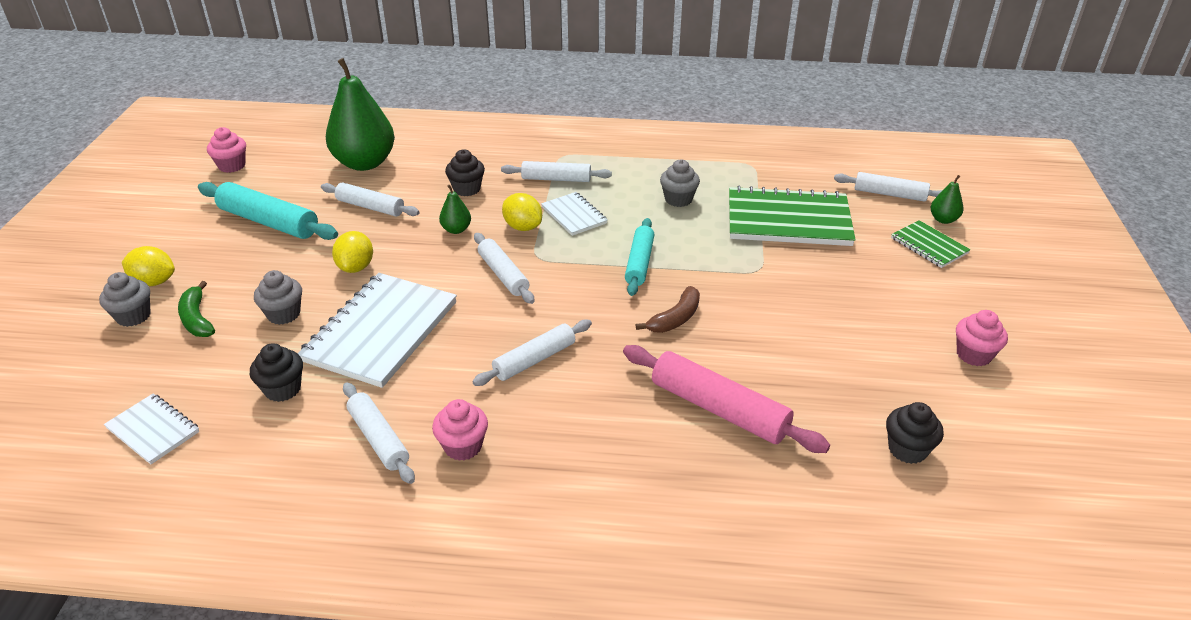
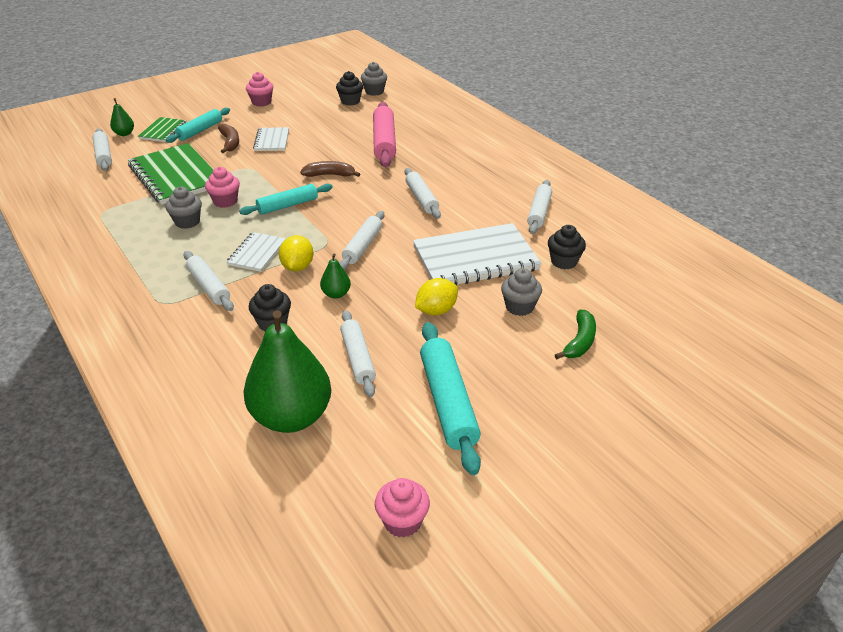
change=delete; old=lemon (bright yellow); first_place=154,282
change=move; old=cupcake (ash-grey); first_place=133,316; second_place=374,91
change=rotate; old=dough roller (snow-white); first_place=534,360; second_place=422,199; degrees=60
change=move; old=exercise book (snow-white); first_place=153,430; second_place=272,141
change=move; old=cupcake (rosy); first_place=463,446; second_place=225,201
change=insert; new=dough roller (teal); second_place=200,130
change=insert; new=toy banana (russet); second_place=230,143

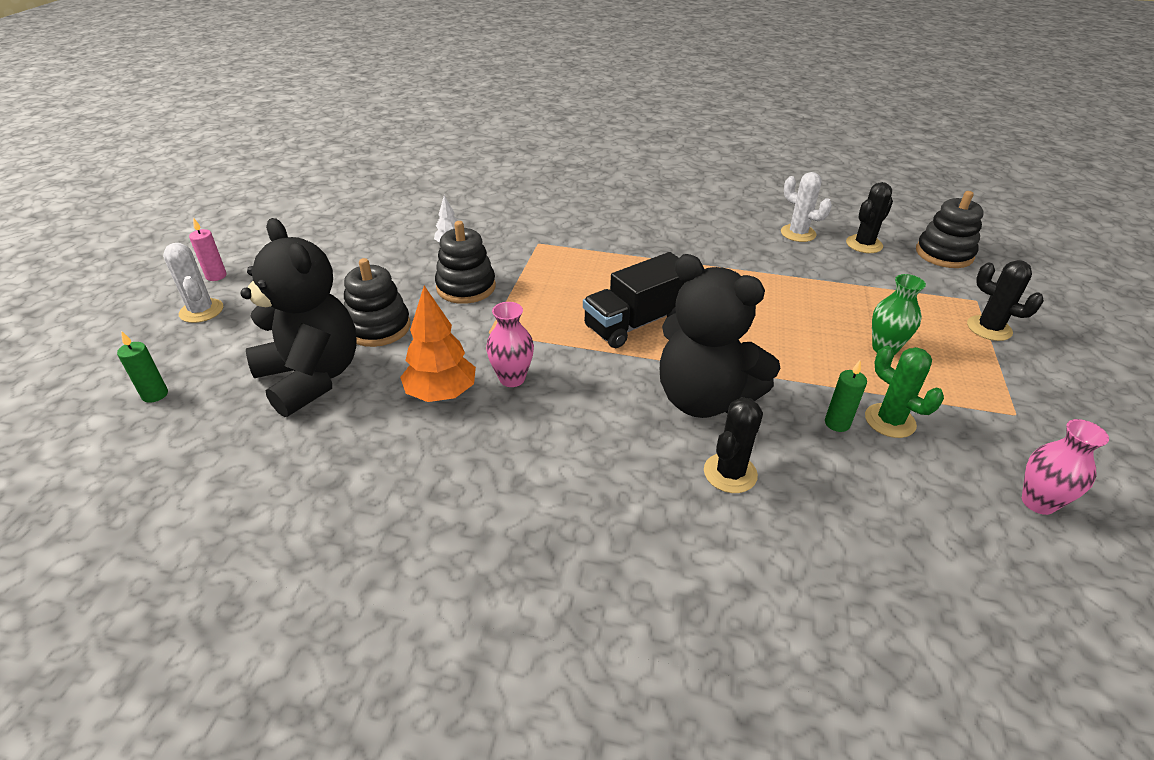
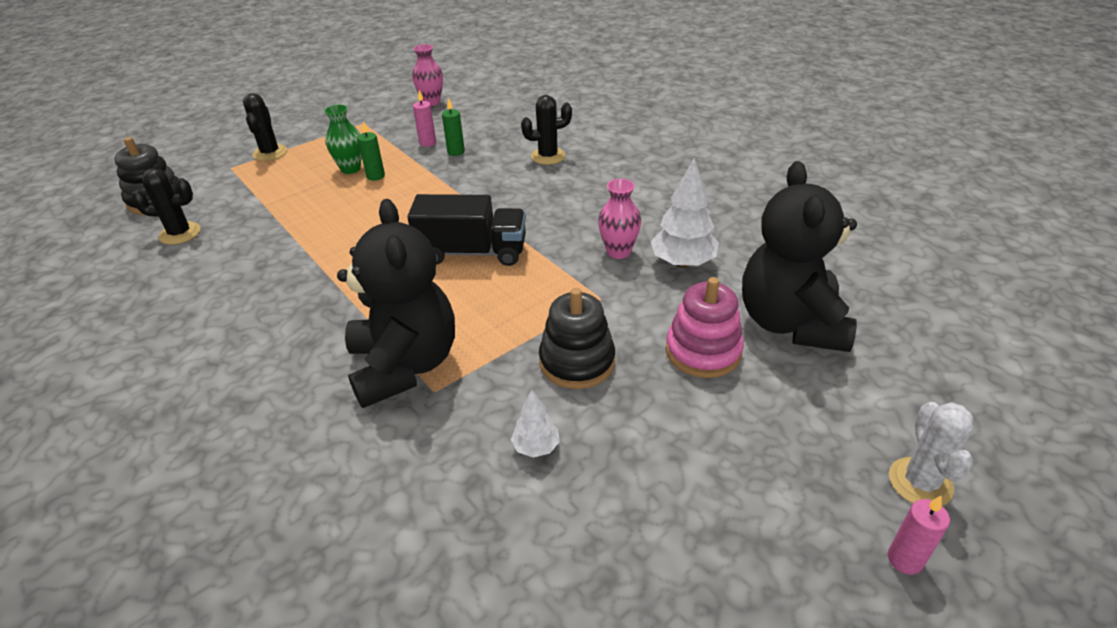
change=delete; old=prickly plant (snow-white); first_place=798,233
change=move; old=stuffed bear (jet-black); first_place=704,399; second_place=404,365
change=recolor; old=stacking toy (jet-black); new=stacking toy (rosy); first_place=378,327; second_place=703,351
change=recolor; old=tree (bright orange); new=tree (snow-white); first_place=441,394; second_place=683,263
change=move; old=pillar candle (green); first_place=155,395; second_place=375,176
change=replace; old=prickly plant (green); new=pillar candle (rosy); first_place=890,421; second_place=427,143

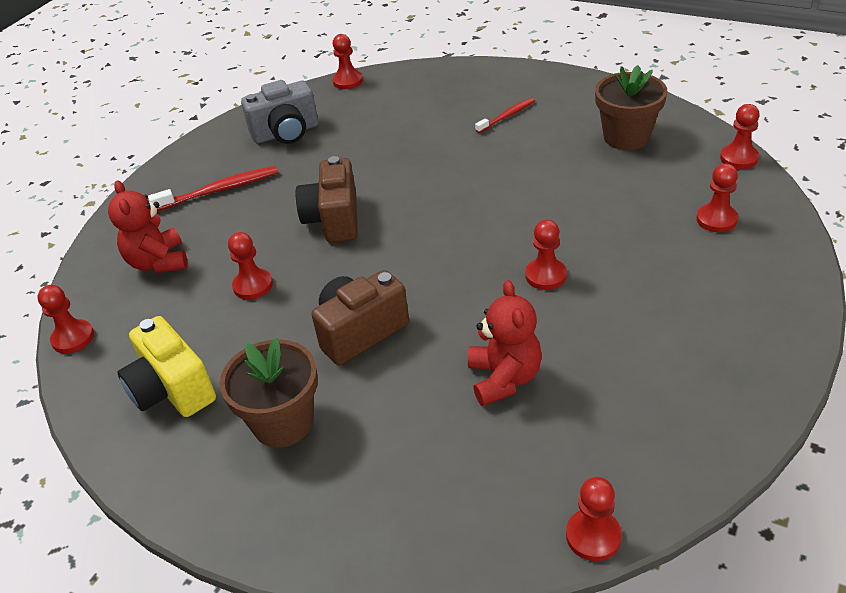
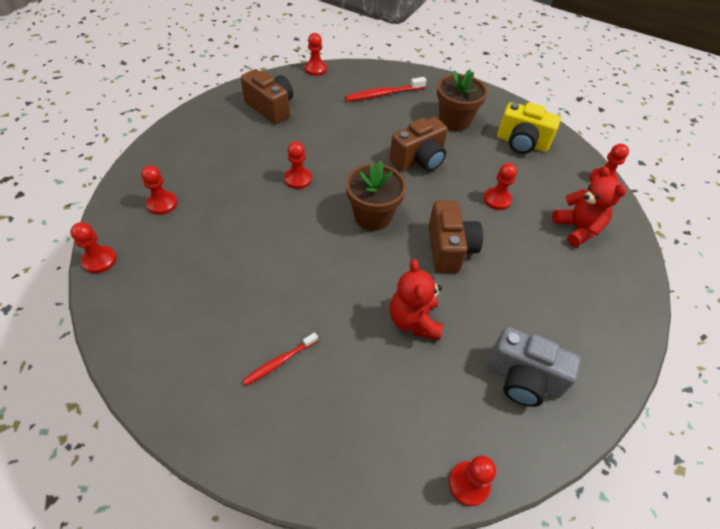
change=move; old=flower pot (russet); first_place=626,137; second_place=372,216
change=rotate; old=compact camera (ash-grey); first_place=286,133; second_place=523,378; degrees=-135
change=move; old=toothbrush (scarlet); first_place=219,190; second_place=383,94
change=move; old=stuffed bear (scarlet); first_place=504,378; second_place=414,320
change=rotate; old=compact camera (bright yellow); first_place=172,389; second_place=521,143; degrees=150
change=insert; new=compact camera (russet); second_place=271,108

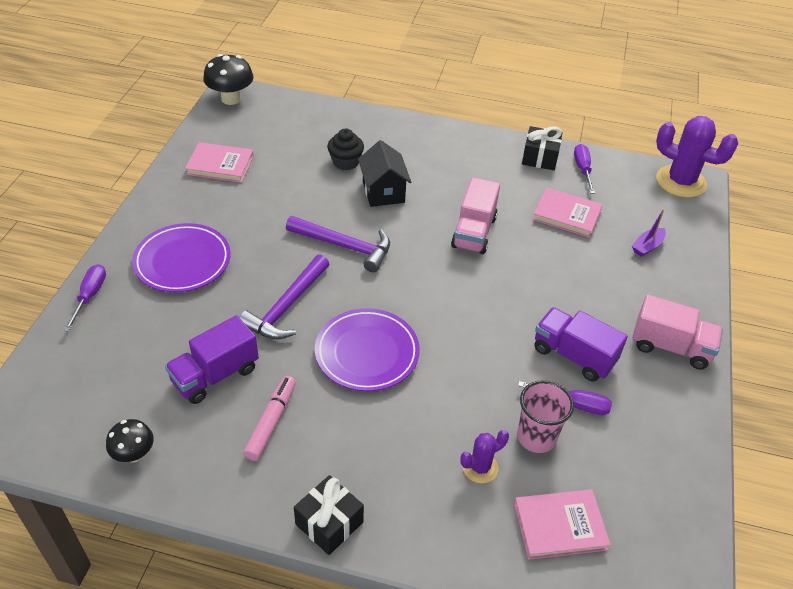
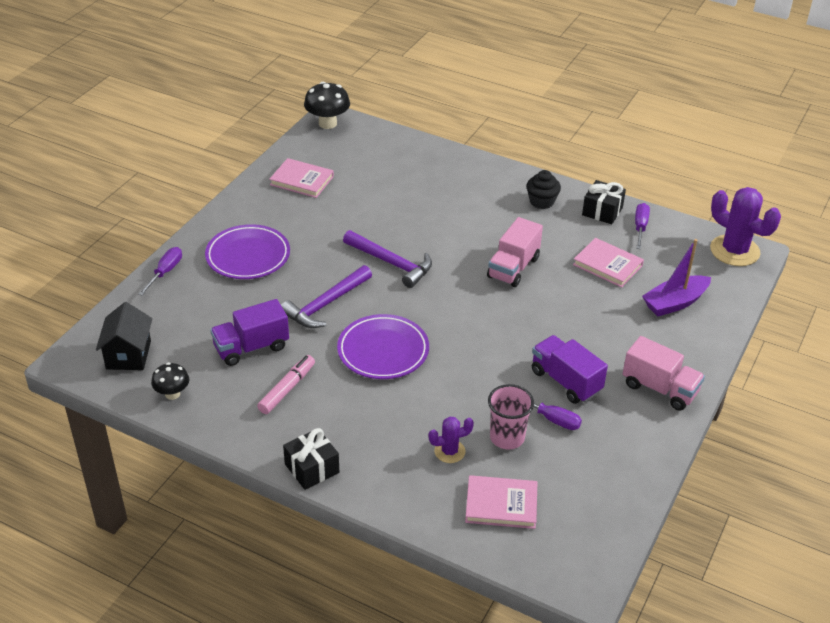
change=move; old=cupcake (jet-black); first_place=345,162; second_place=541,201
change=move; old=toy house (jet-black); first_place=383,192; second_place=128,355
change=resize; old=sailboat (purple); first_place=647,246; second_place=675,303; factor=1.74

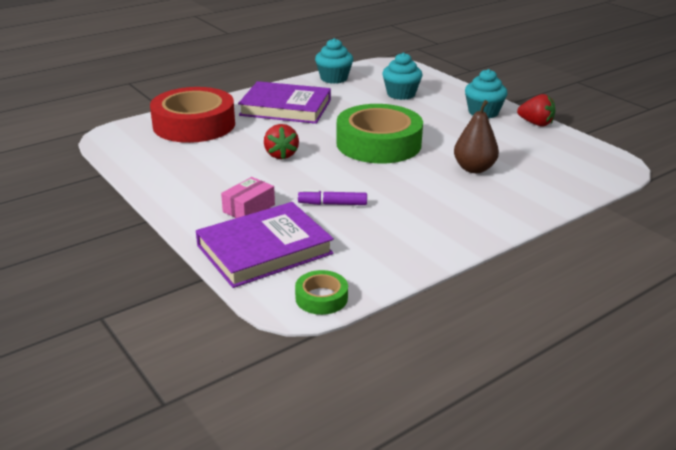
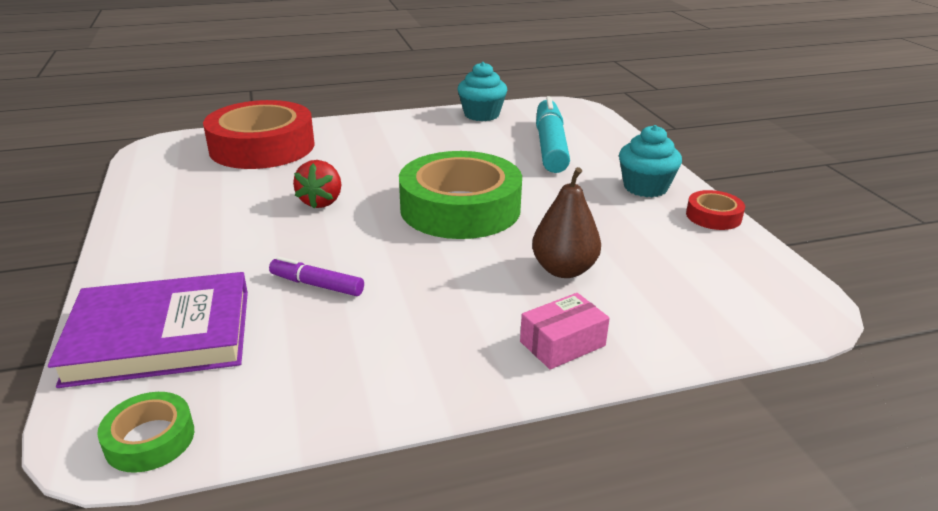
change=replace; old=cupcake (teal); new=marker (teal); first_place=401,94; second_place=550,146
change=delete; old=hardback (purple); first_place=285,107
change=replace; old=strawberry (scarlet); new=sticky tape (scarlet); first_place=536,123; second_place=713,216
change=move; old=box (rosy); first_place=249,208; second_place=562,344

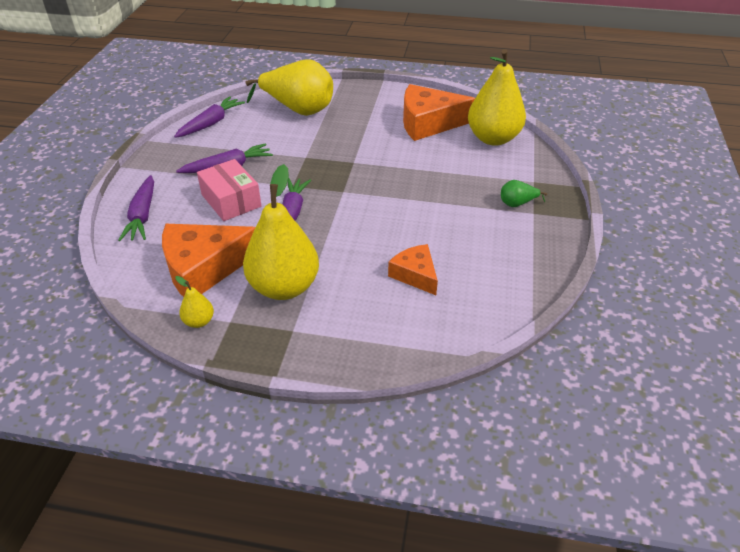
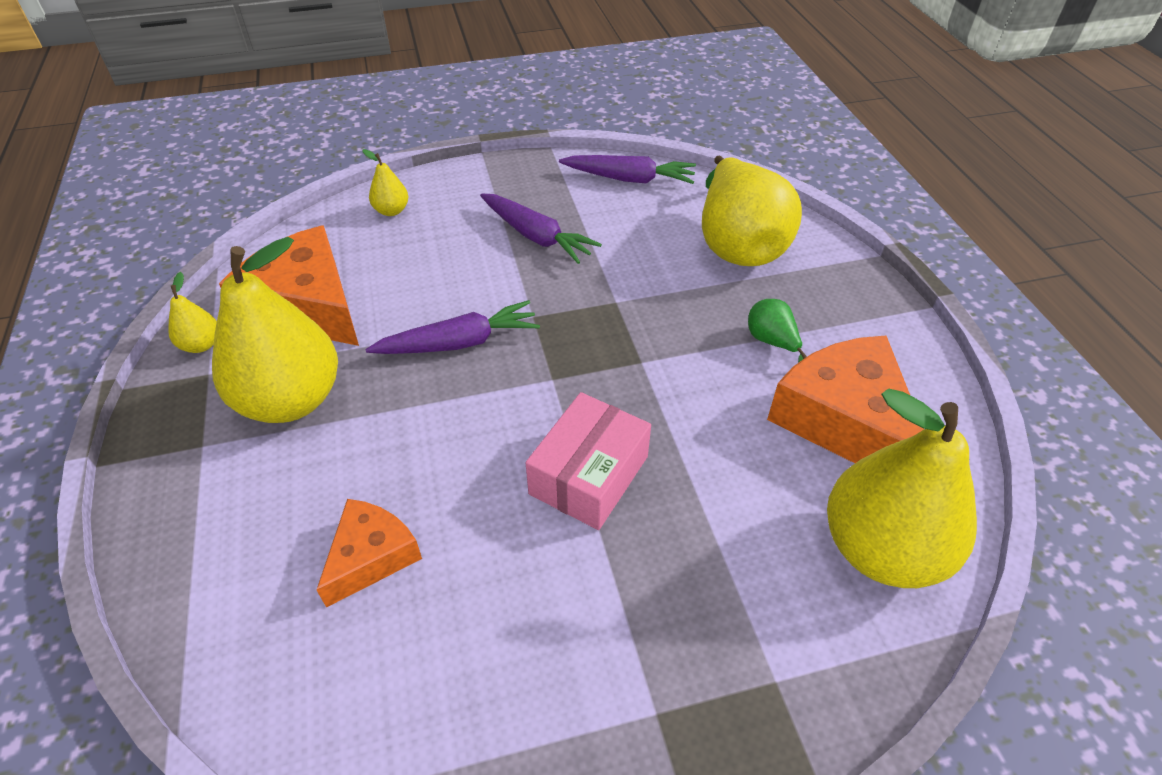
change=move; old=box (rosy); first_place=231,200; second_place=589,475
change=replace; old=carrot (purple); new=pear fruit (bright yellow); first_place=143,215; second_place=391,211
change=move; old=pear fruit (green); first_place=517,204; second_place=772,342

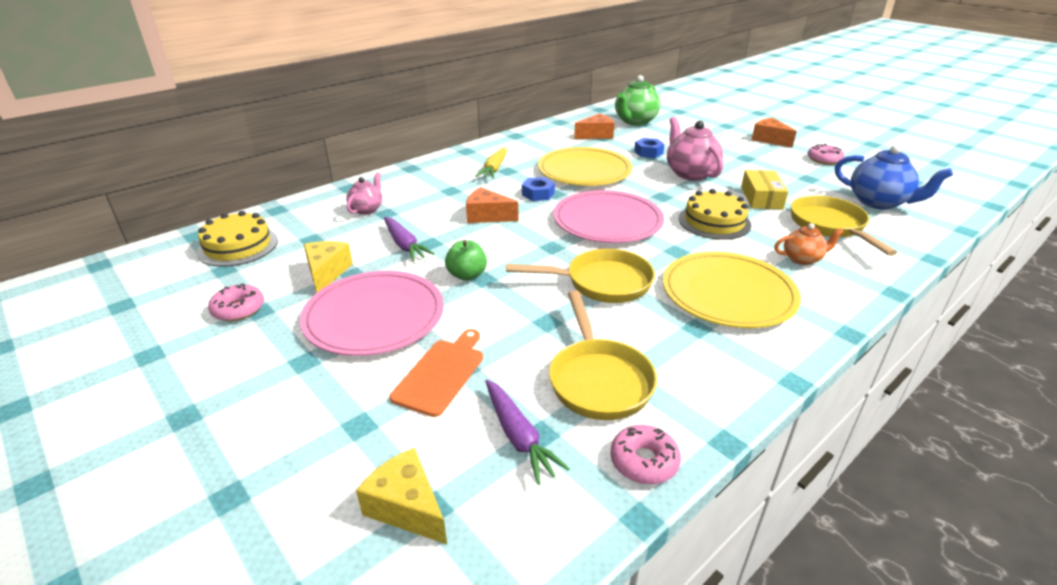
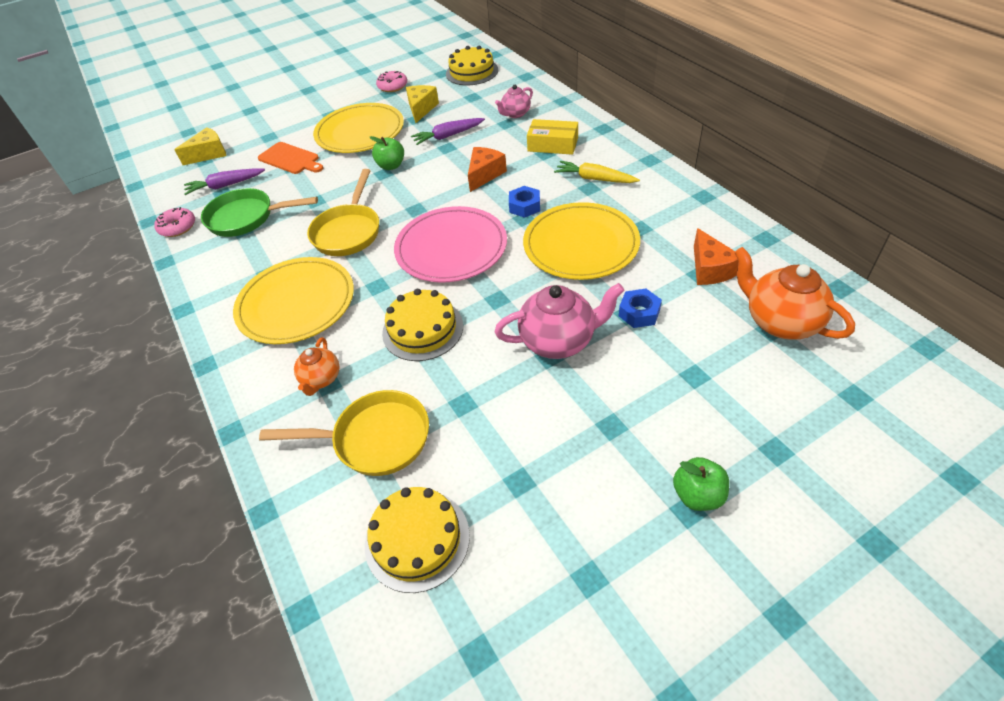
change=recolor; old=china teapot (green); new=china teapot (bright orange); first_place=635,121; second_place=780,322
change=replace; old=piece of cheese (bright orange); new=apple fruit (green); first_place=769,140; second_place=697,495
change=delete; old=glazed donut (rosy); first_place=824,160
change=replace; old=china teapot (royal blue); new=layer cake (bright yellow); first_place=878,202; second_place=417,539
change=move; old=box (bright yellow); first_place=761,198; second_place=552,145
change=rotate; old=china teapot (rosy); first_place=367,209; second_place=515,114; degrees=105
change=rotate; old=piece of cheese (bright yellow); first_place=326,273; second_place=421,109; degrees=-90
change=recolor; old=flat dish (rosy); new=flat dish (bright yellow); first_place=374,316; second_place=360,132
change=recolor; old=skillet (bright yellow); new=skillet (green); first_place=599,379; second_place=246,218

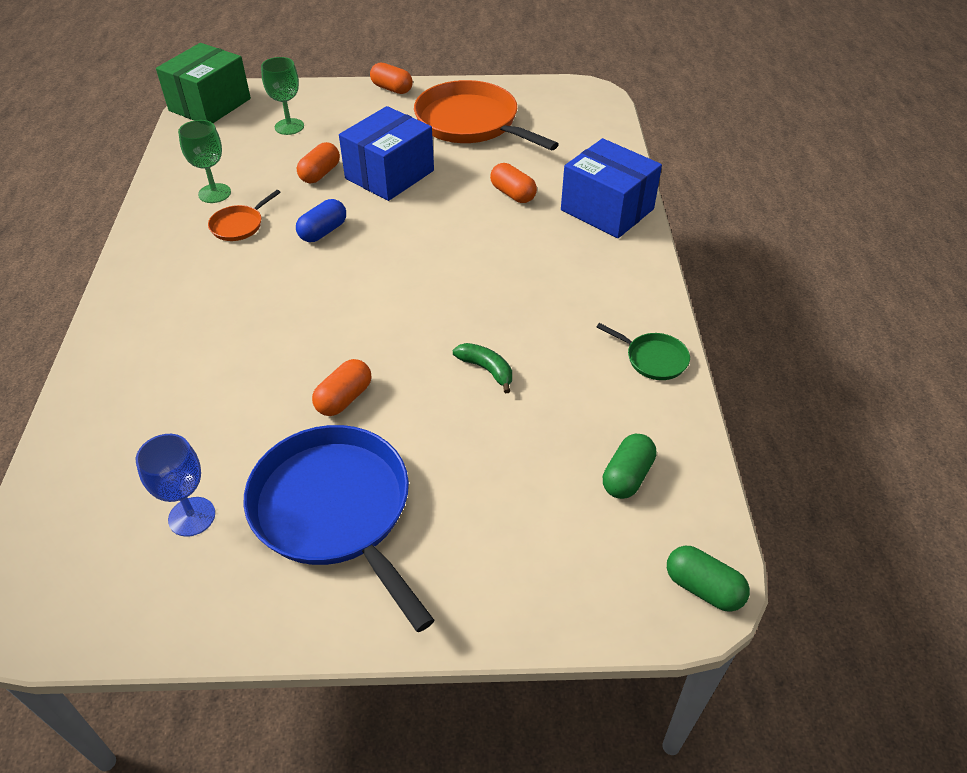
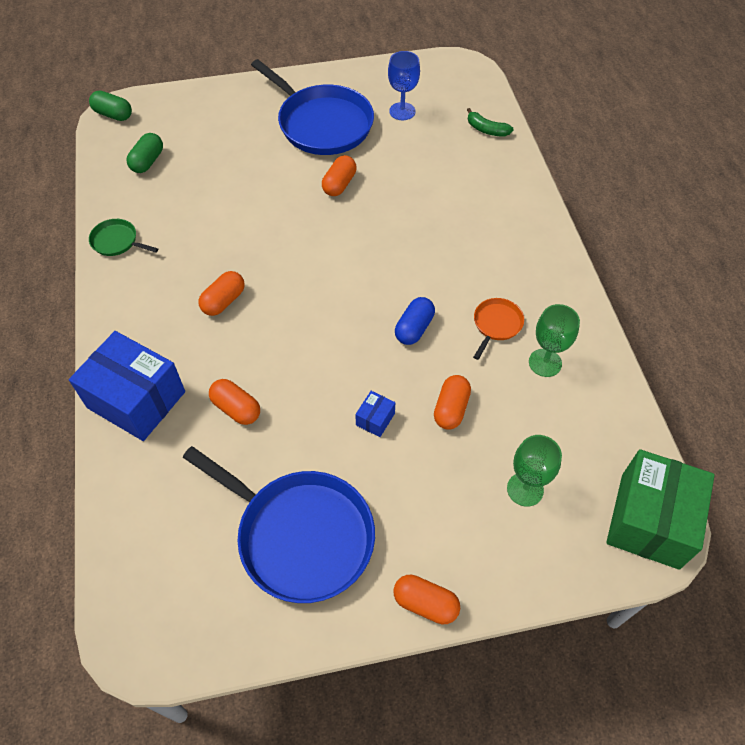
change=recolor; old=skillet (bright orange); new=skillet (royal blue); first_place=470,123; second_place=300,535
change=resize; old=box (royal blue); first_place=389,174; second_place=375,419; factor=0.42
change=move; old=toy banana (green); first_place=486,369; second_place=486,130
change=insert; new=pill shape (bright orange); second_place=223,301

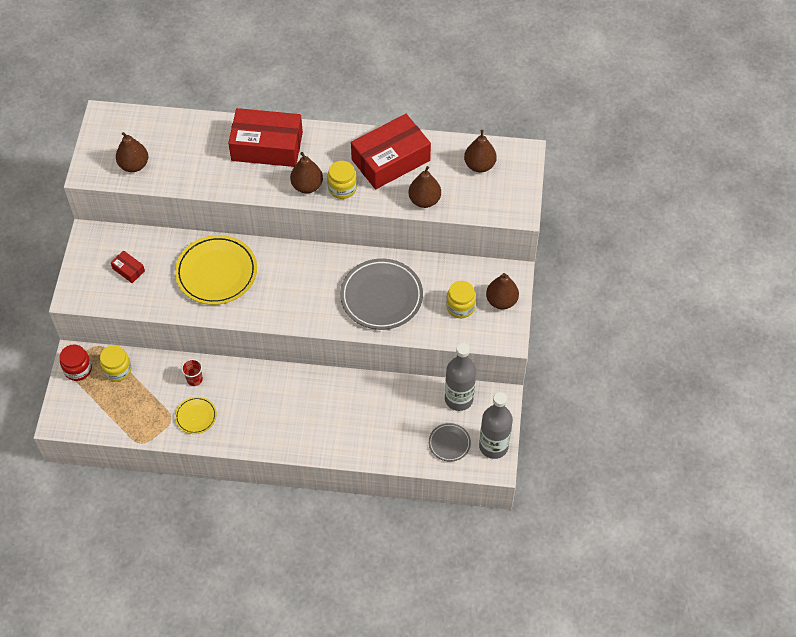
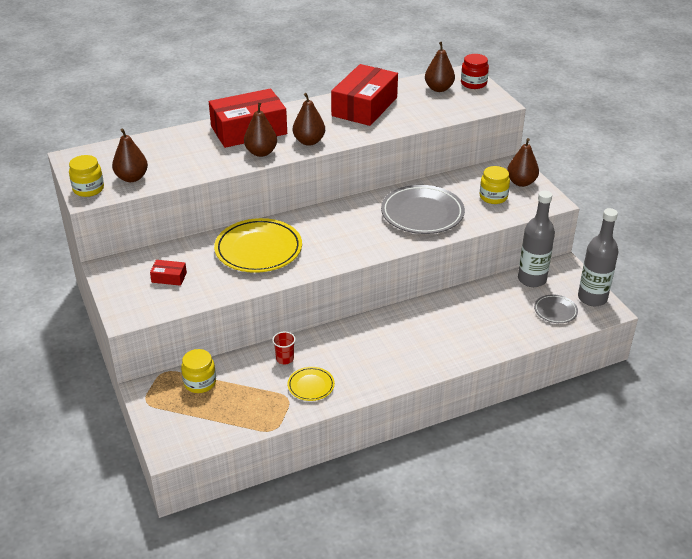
change=move; old=jar (bright yellow); first_place=342,188; second_place=88,189
change=move; old=pear fruit (russet); first_place=424,200; second_place=261,152
change=move; old=jar (scarlet); first_place=78,369; second_place=473,83

